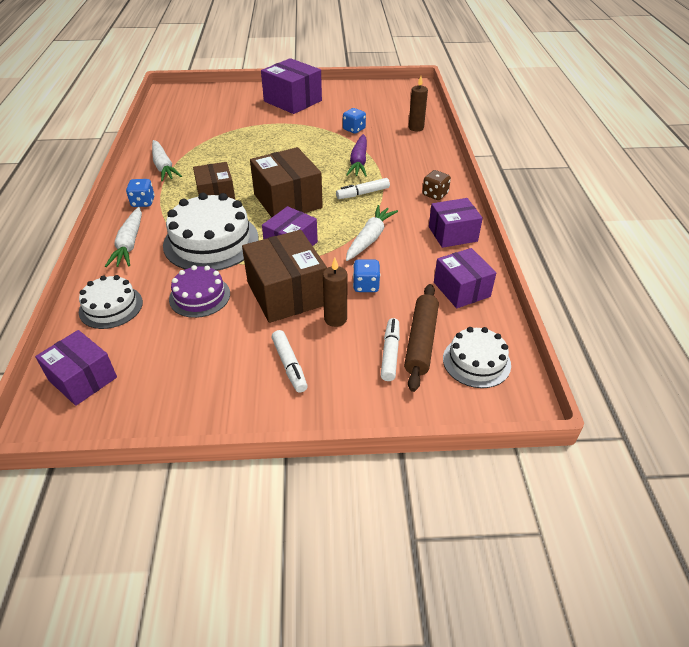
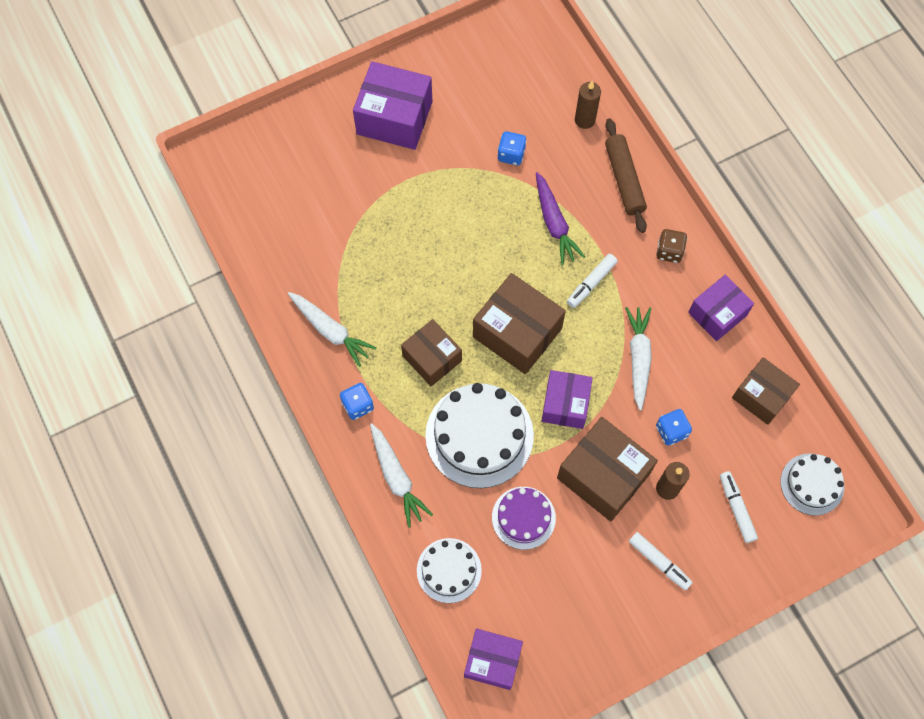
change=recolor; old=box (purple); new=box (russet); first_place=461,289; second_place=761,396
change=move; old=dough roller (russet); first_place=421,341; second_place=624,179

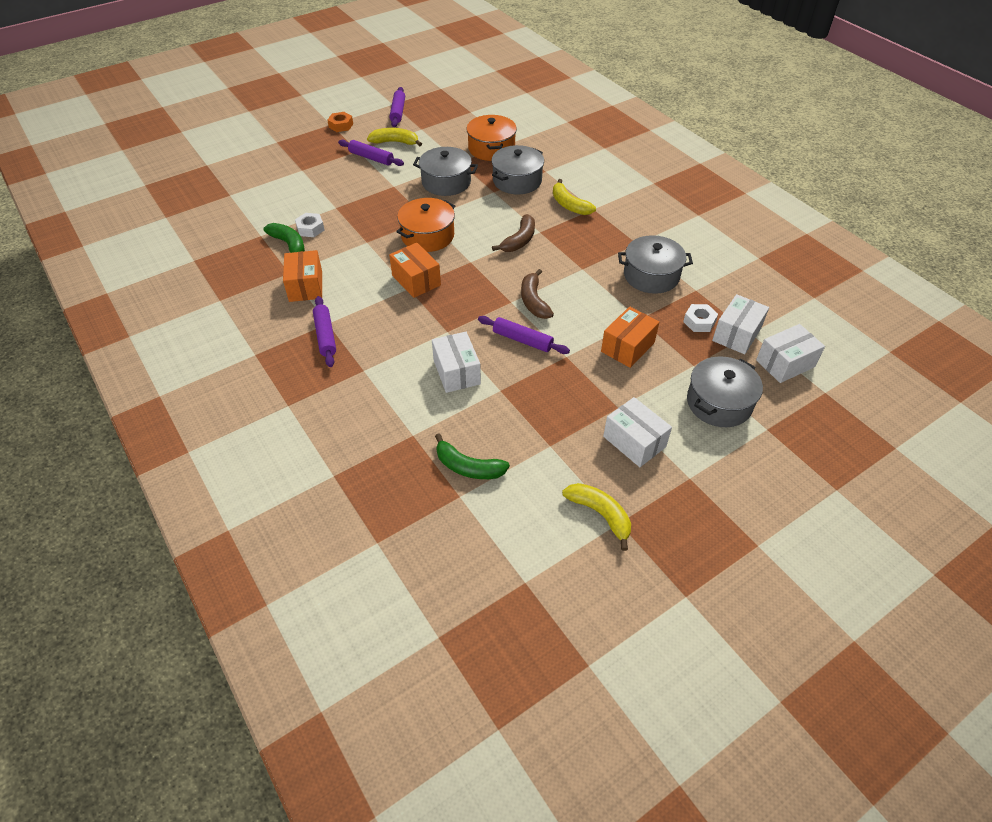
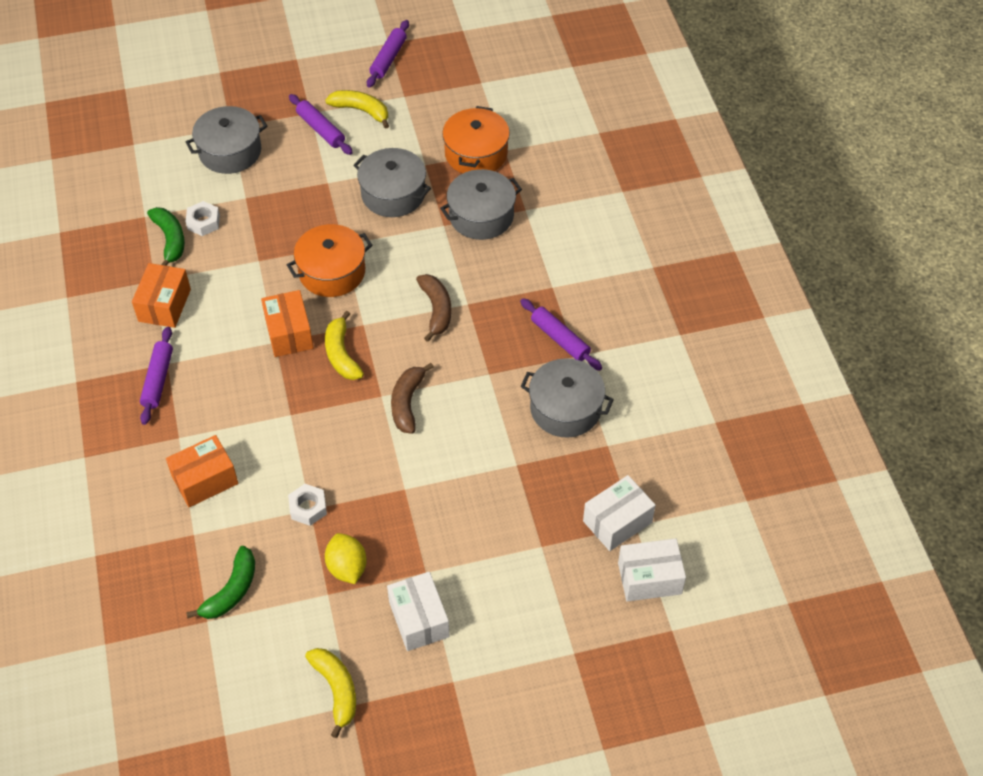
change=delete; old=hex nut (bright orange); first_place=341,125
change=move; old=toy banana (bright yellow); first_place=569,205; second_place=341,354
change=rotate; old=toy banana (russet); first_place=519,240; second_place=436,310; degrees=-60
change=move; old=hex nut (snow-white); first_place=699,322; second_place=308,508
change=move; old=box (bright orange); first_place=627,347; second_place=205,480
change=move; old=dough roller (purple); first_place=522,340; second_place=560,339
change=delete; old=box (snow-white); first_place=456,372
change=move; old=pot (ash-grey); first_place=719,403; second_place=230,151
change=rotate; old=toy banana (green); first_place=468,467; second_place=231,590; degrees=-105
change=insert; new=lemon (bright yellow); second_place=347,567

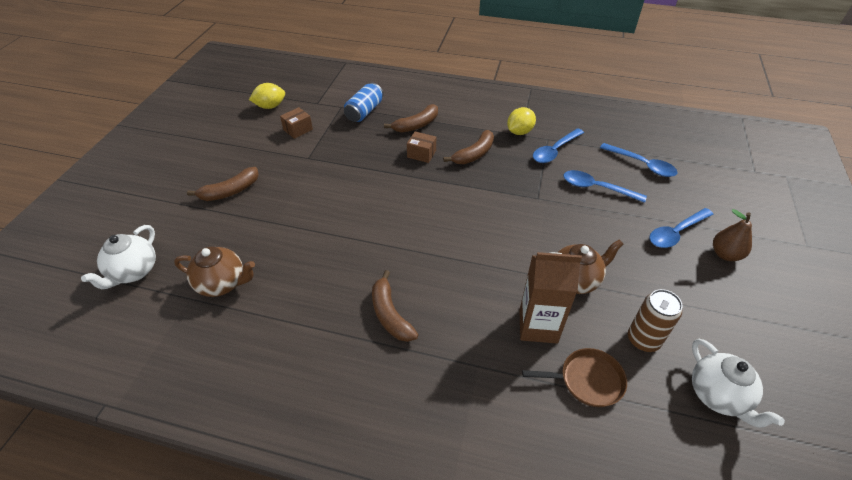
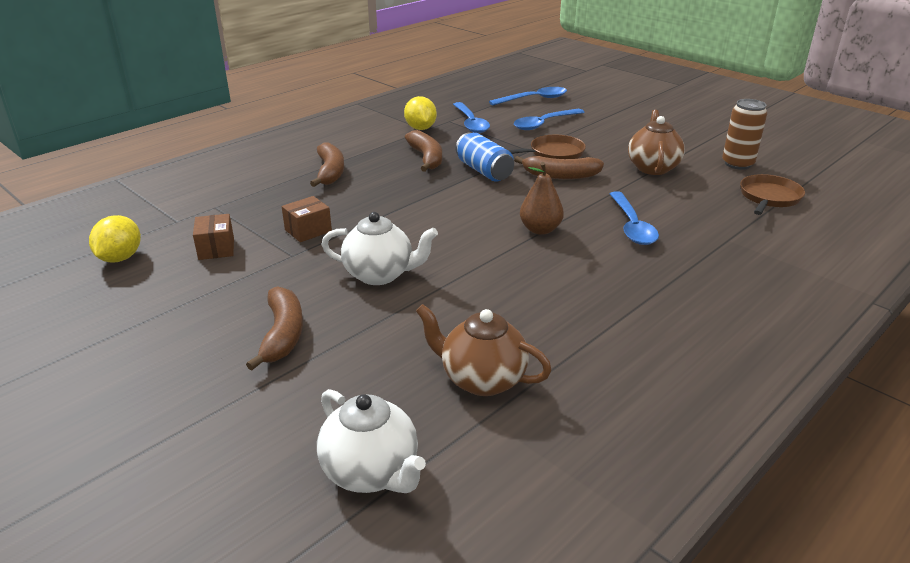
change=move; old=soda can (royal blue); first_place=364,112; second_place=484,171
change=move; old=box (russet); first_place=421,154; second_place=308,230
change=move; old=spoon (royal blue); first_place=676,233; second_place=632,226
change=move; old=pear fruit (russet); first_place=725,254; second_place=540,230
change=rotate; old=china teapot (russet); first_place=222,283; second_place=481,379; degrees=-105
change=delete; old=juice carton (russet); first_place=538,326
change=move; old=toy banana (russet); first_place=390,314; second_place=560,176
change=move; old=china teapot (snow-white); first_place=718,396; second_place=380,274
change=insert; new=skillet (russet); second_place=554,153

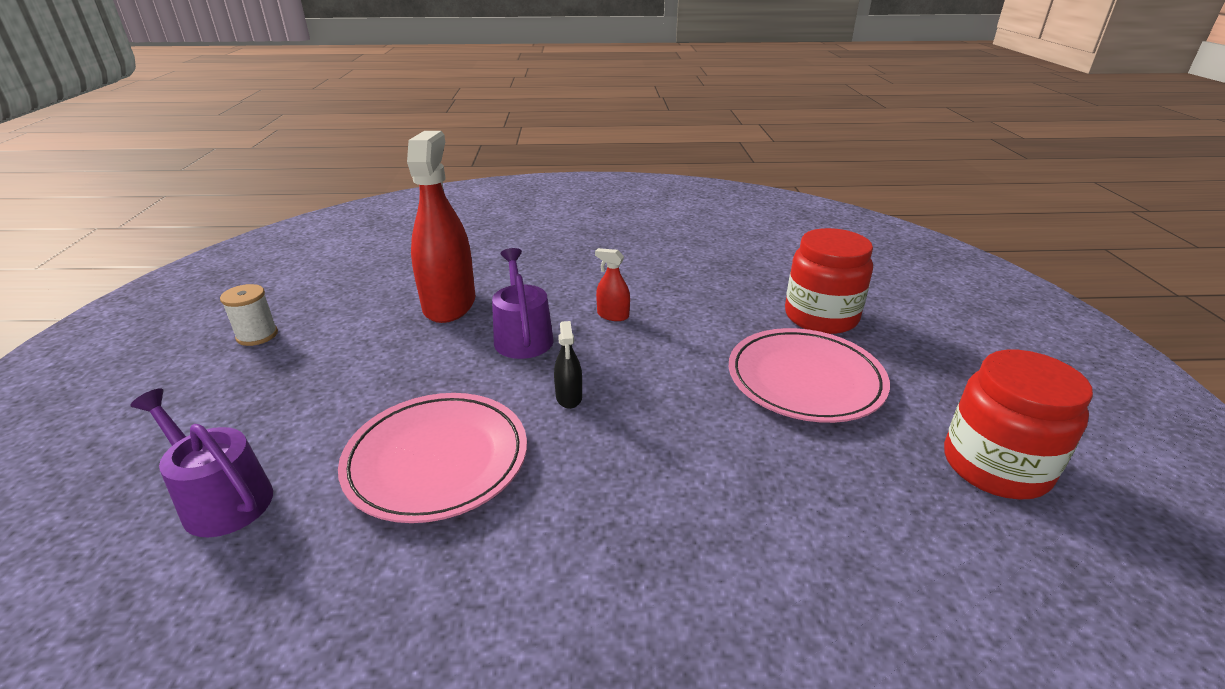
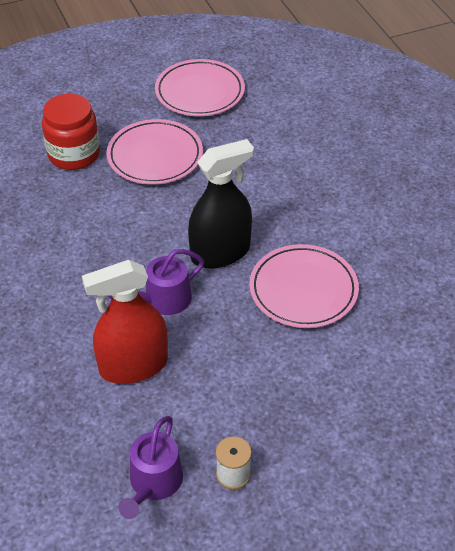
change=delete; old=sprayer (scarlet); first_place=613,315
change=resize; old=sprayer (jet-black); first_place=569,397; second_place=220,252; factor=2.38
change=replace; old=jar (scarlet); new=flat dish (rosy); first_place=995,466; second_place=200,92
change=move; old=sprinkling can (purple); first_place=221,498; second_place=153,483

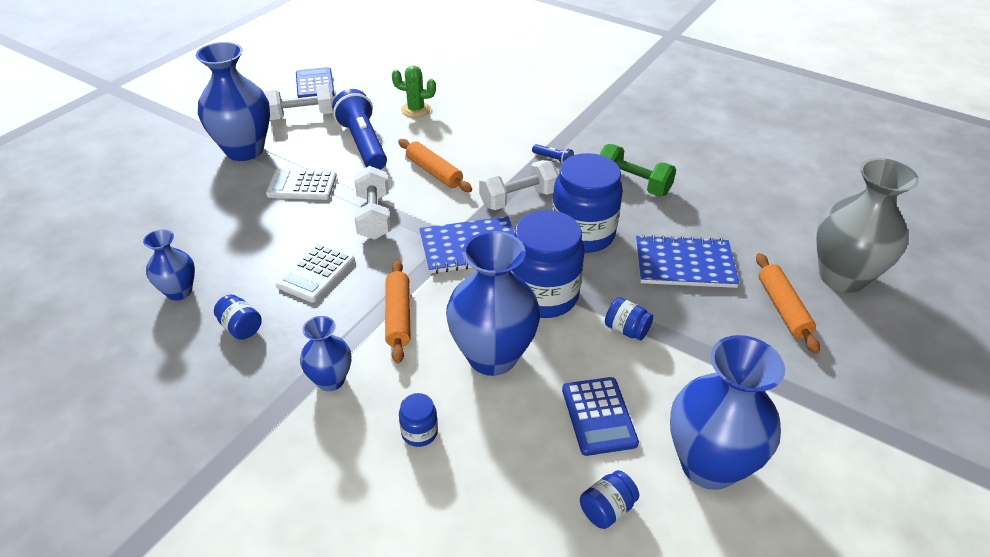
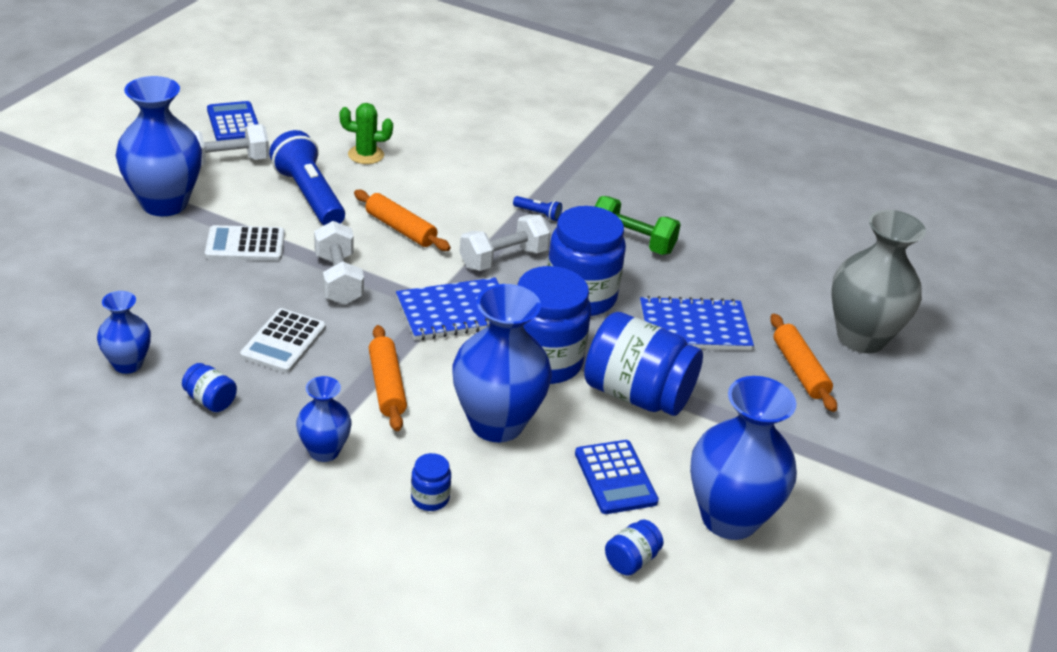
change=resize; old=jar (royal blue); first_place=626,330; second_place=637,394; factor=2.29

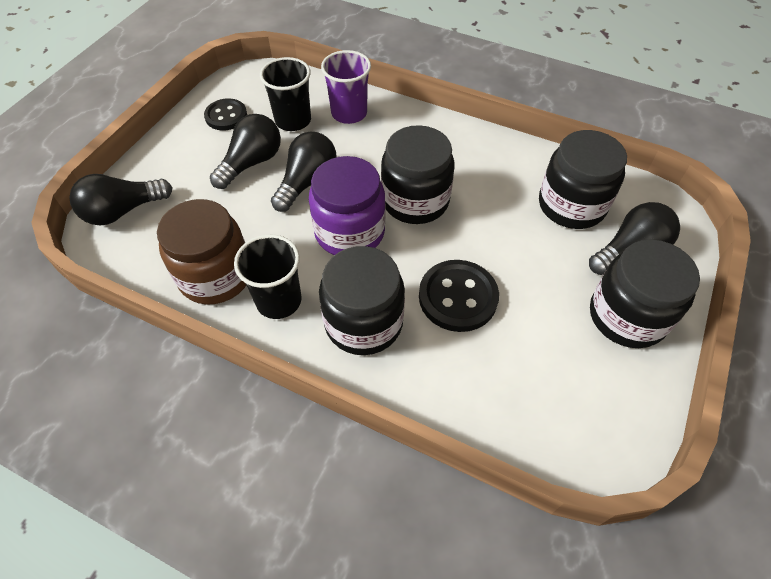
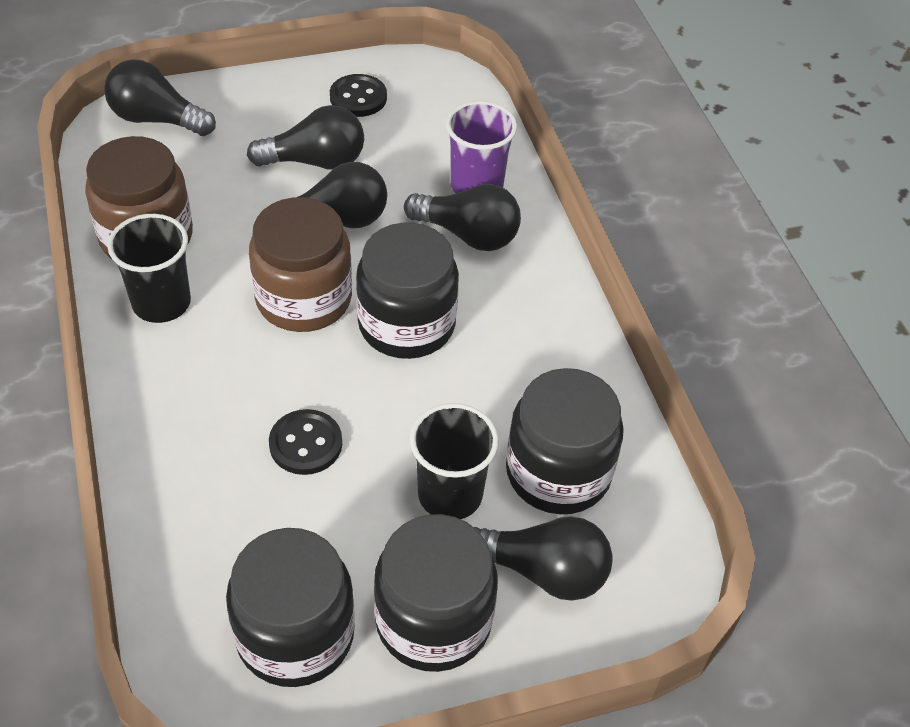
change=move; old=tumbler (jet-black); first_place=293,120; second_place=450,495
change=recolor; old=jar (purple); new=jar (russet); first_place=349,232; second_place=304,299
change=move; old=jar (jet-black); first_place=363,322; second_place=295,634
change=resize; old=sewing button (jet-black); first_place=458,297; second_place=306,444; factor=0.66
change=insert; new=light bulb (jet-black); second_place=468,235

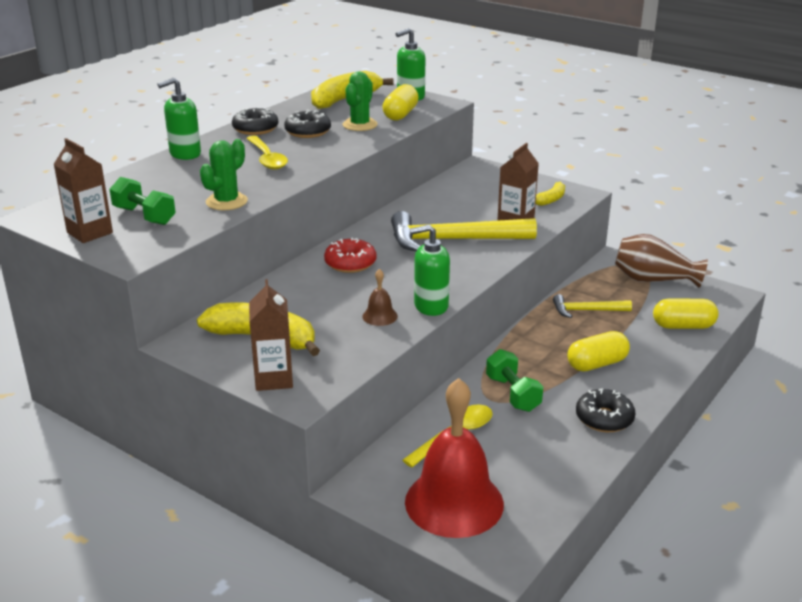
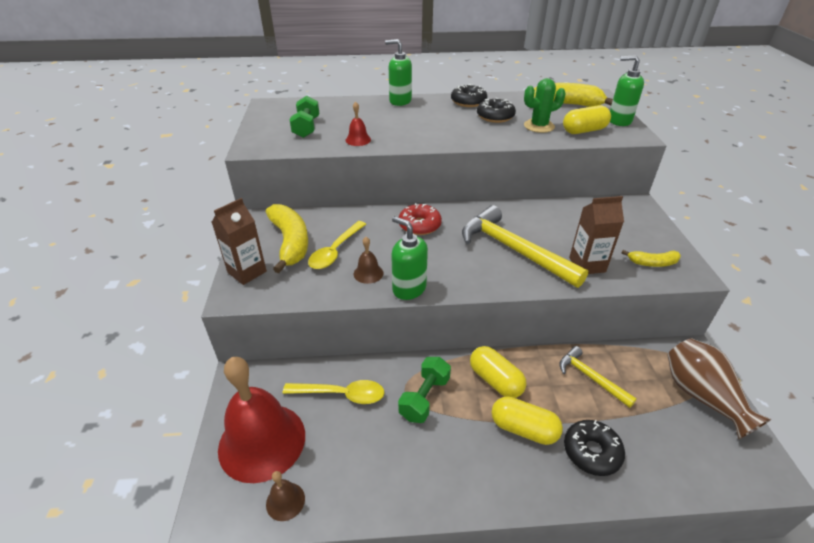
change=move; old=spoon (bright yellow); first_place=267,159; second_place=335,251
change=delete; old=juice carton (russet); first_place=89,233
change=replace; old=prickly plant (green); new=bell (scarlet); first_place=226,202; second_place=358,140
change=move; old=pill shape (bright yellow); first_place=683,326; second_place=495,380
change=move; old=glazed donut (jet-black); first_place=604,418; second_place=591,452
change=insert; new=bell (russet); second_place=285,501

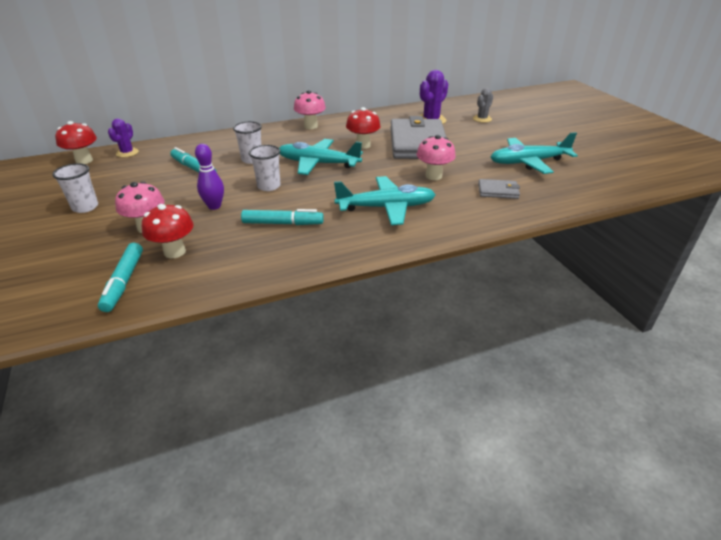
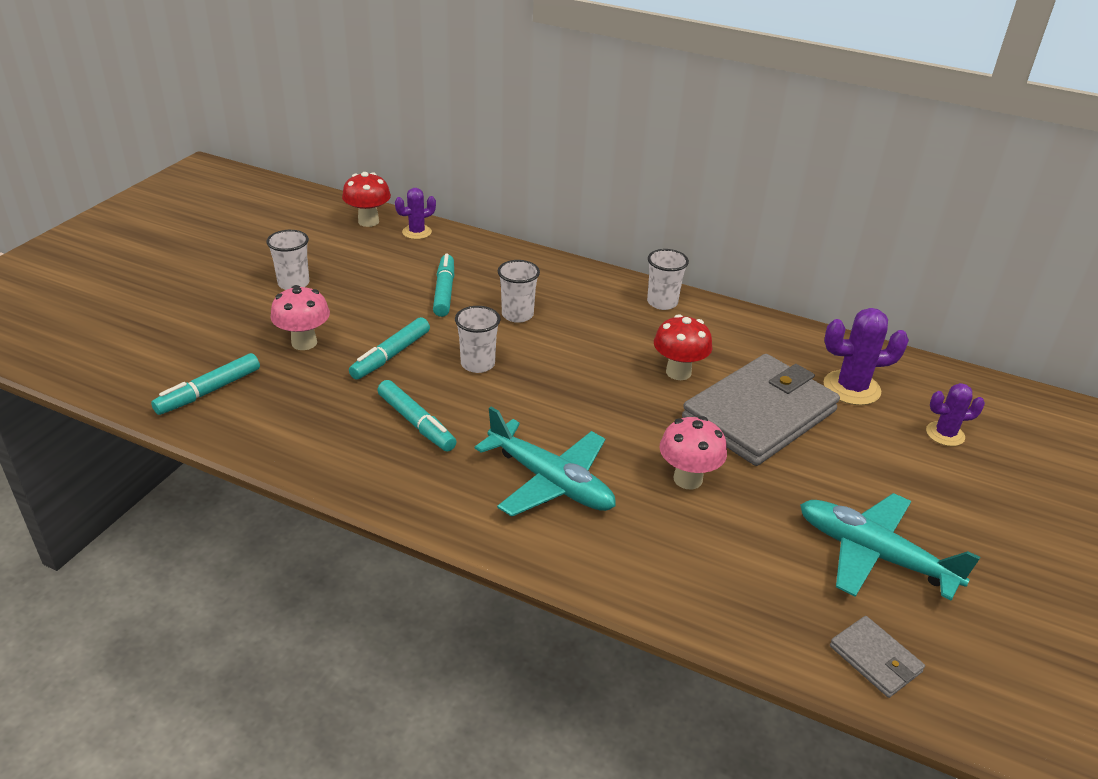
change=recolor; old=prickly plant (ash-grey); new=prickly plant (purple); first_place=482,119; second_place=945,434
change=replace; old=toadstool (rosy); new=tumbler (snow-white); first_place=310,126; second_place=662,302
change=delete; old=toy plane (teal); first_place=318,164
change=replace; old=bowling pin (purple); new=marker (teal); first_place=214,206; second_place=391,355
change=move; old=card wallet (ash-grey); first_place=498,191; second_place=875,659
change=delete; old=toadstool (scarlet); first_place=174,252

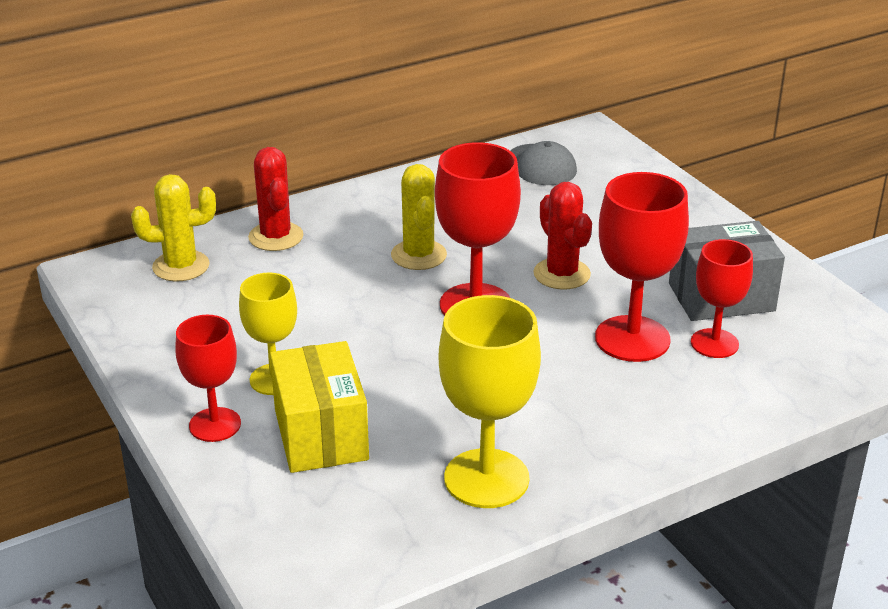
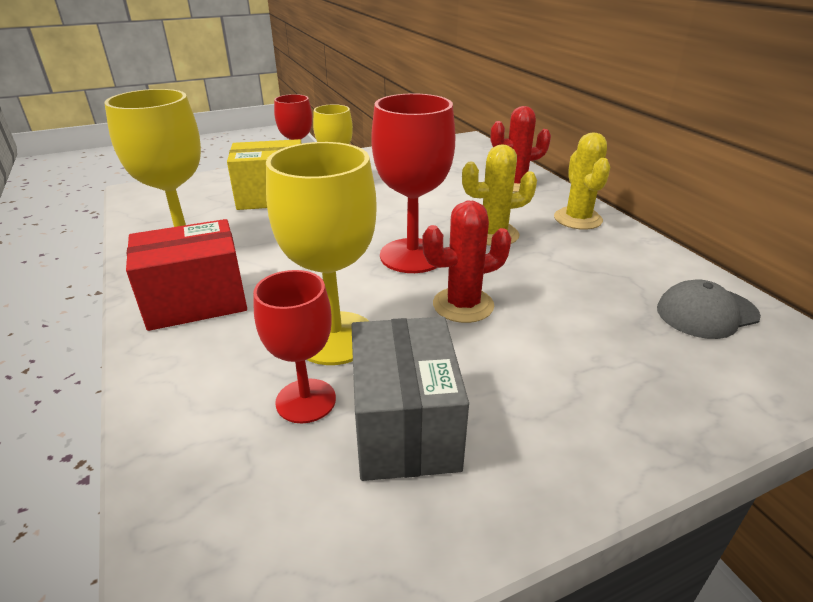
change=recolor; old=chalice (scarlet); new=chalice (bright yellow); first_place=632,339; second_place=335,338
change=move; old=prickly plant (bright yellow); first_place=181,266; second_place=577,219
change=insert; new=box (scarlet); second_place=196,301

